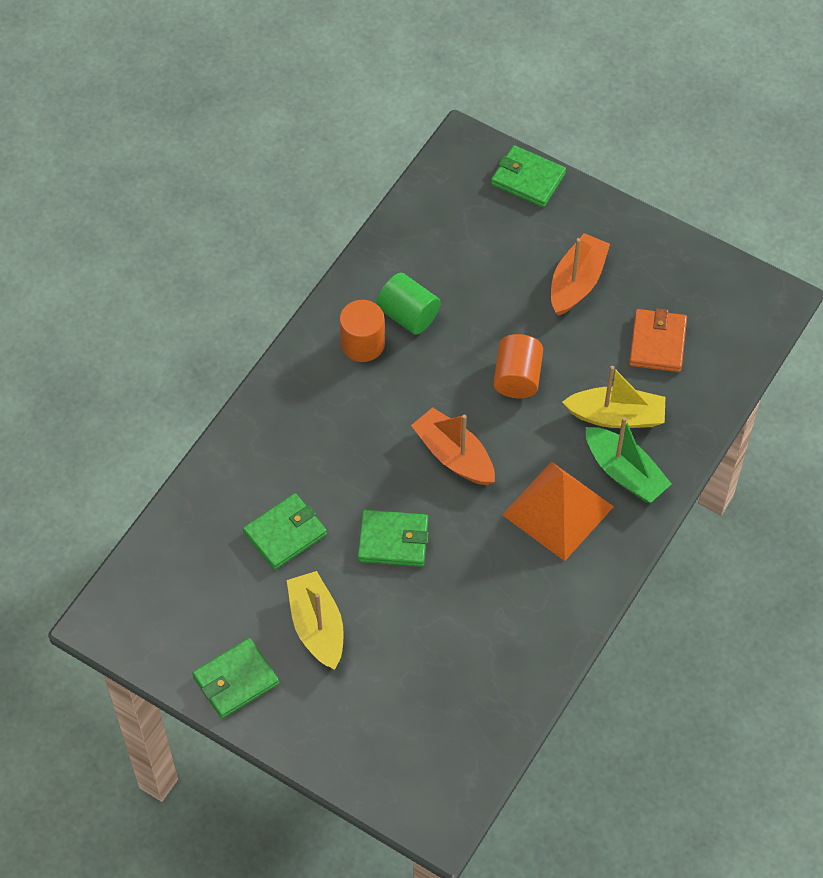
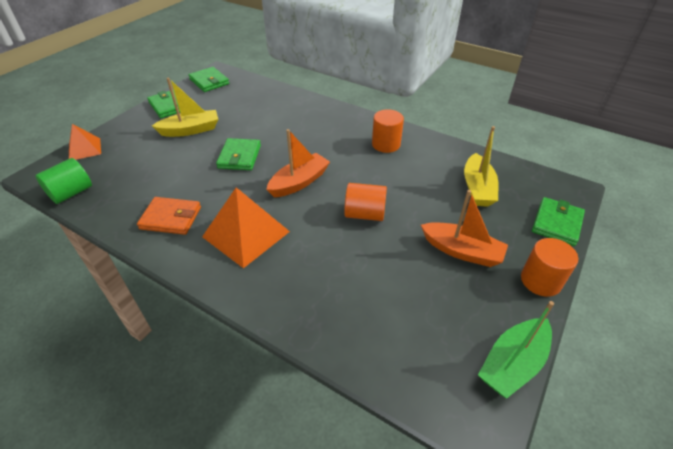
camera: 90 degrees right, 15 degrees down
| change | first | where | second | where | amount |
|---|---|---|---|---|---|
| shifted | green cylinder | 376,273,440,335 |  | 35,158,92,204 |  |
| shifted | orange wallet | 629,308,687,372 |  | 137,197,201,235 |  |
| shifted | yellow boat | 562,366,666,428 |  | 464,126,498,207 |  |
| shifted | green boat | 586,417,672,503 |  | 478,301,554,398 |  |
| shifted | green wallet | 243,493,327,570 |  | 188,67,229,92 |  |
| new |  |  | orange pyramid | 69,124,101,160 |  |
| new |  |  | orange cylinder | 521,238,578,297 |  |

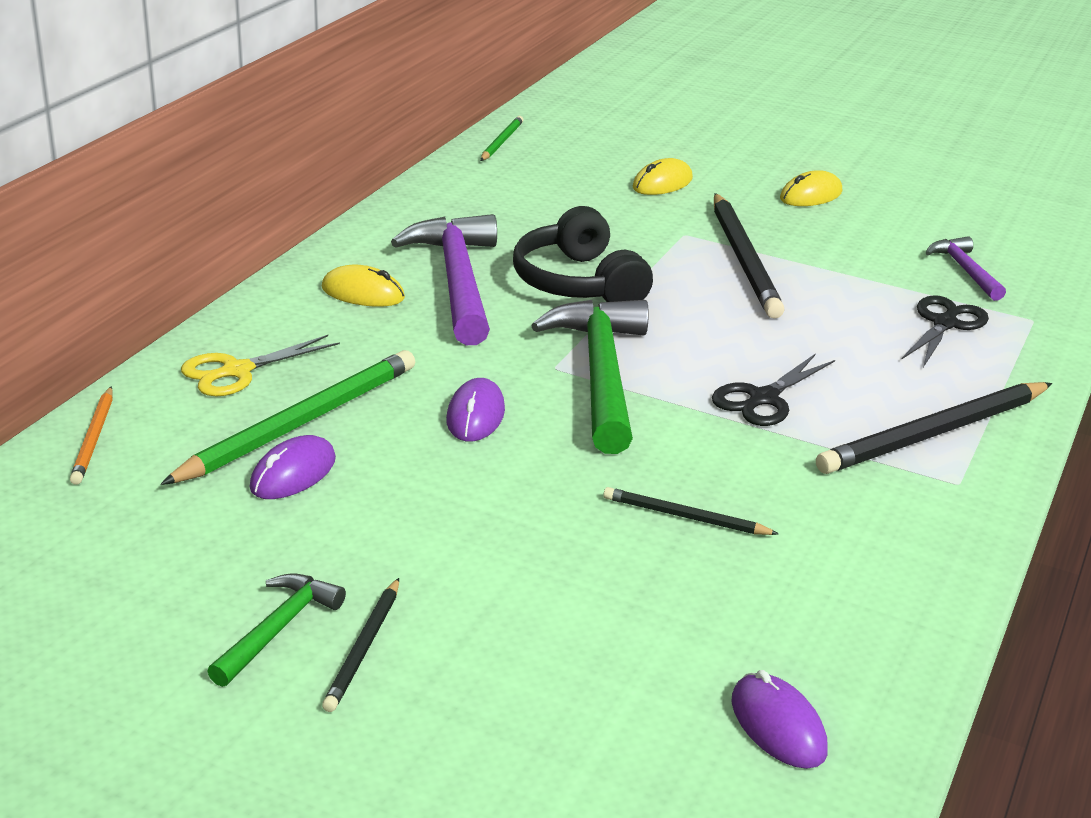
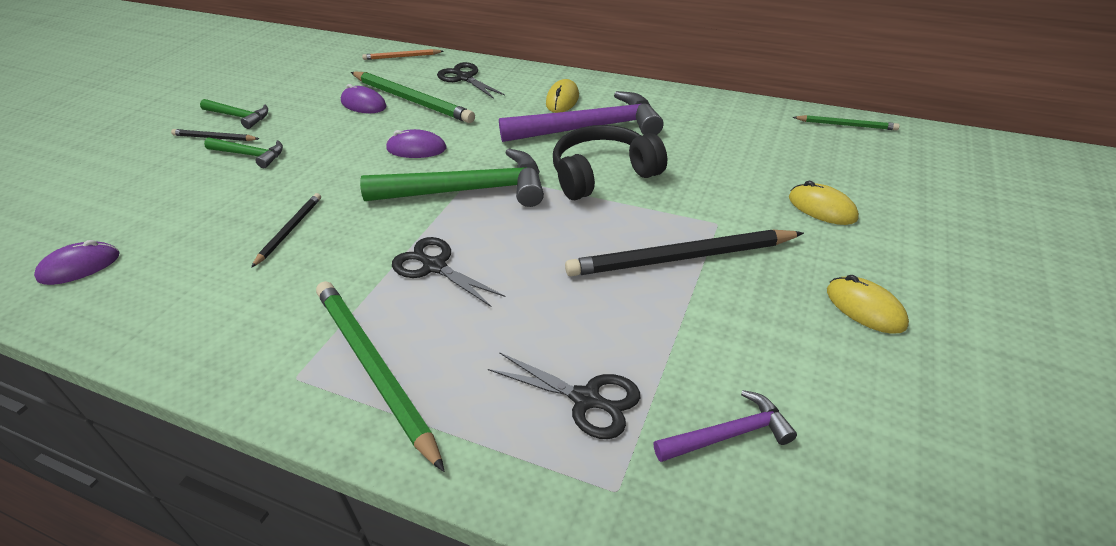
camera: 90 degrees right, 10 degrees up
| change | first | where | second | where | amount |
|---|---|---|---|---|---|
| repainted | yellow scissors | 181,335,340,396 | black scissors | 437,62,505,99 |  |
| repainted | black pencil | 816,382,1052,474 | green pencil | 316,281,444,472 |  |
| new |  |  | green hammer | 204,137,283,168 |  |

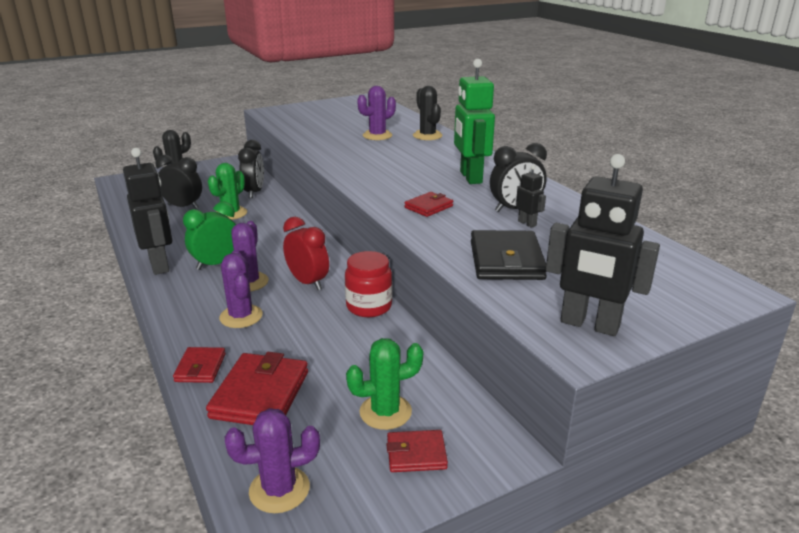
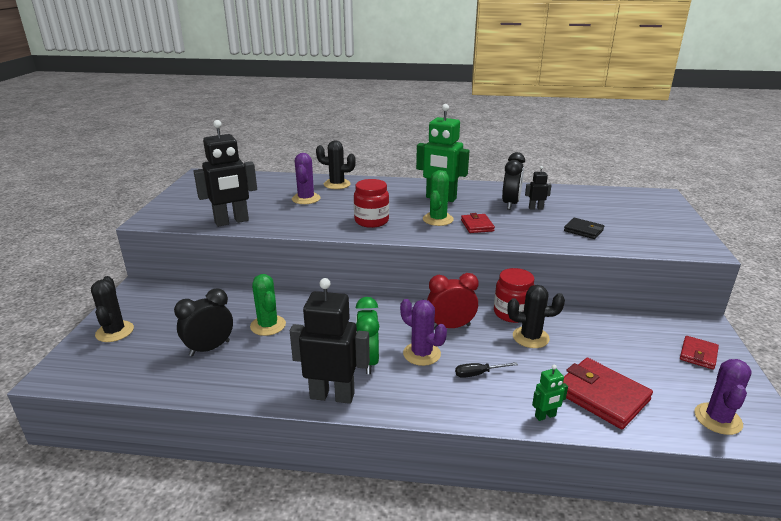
camera: 55 degrees left, 0 degrees up
| change | first | where | second | where | amount |
|---|---|---|---|---|---|
| gone | black clock | 238,140,264,198 |  |  |  |
| shifted | black robot | 546,154,660,336 |  | 194,120,257,227 |  |
| scaled | black wallet | 471,230,547,280 |  | 564,218,604,239 | x0.57 |
| swapped | purple cactus | 219,253,263,328 | black screwdriver | 455,362,518,378 |  |
| shifted | green cactus | 346,338,423,430 |  | 423,170,454,226 |  |
| swapped | red wallet | 173,347,226,383 | green robot | 532,364,568,421 |  |
| new |  |  | red jar | 354,179,389,228 |  |
| new |  |  | black cactus | 508,285,565,348 |  |

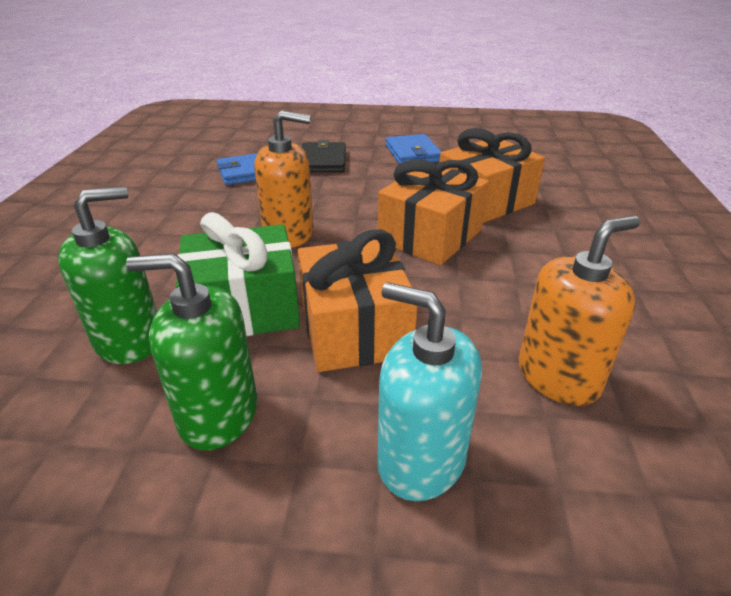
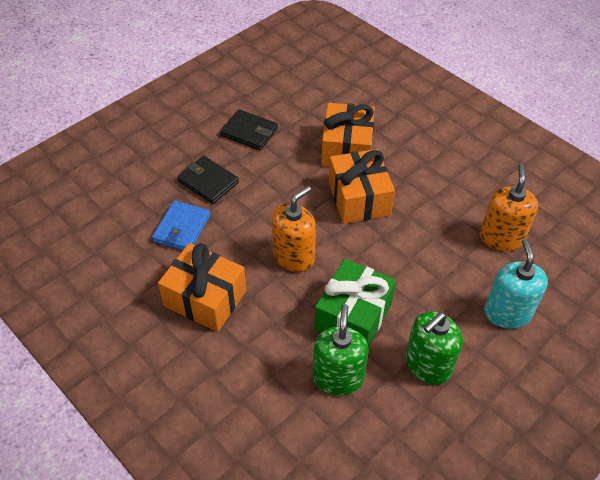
camera: 50 degrees left, 15 degrees up
| change | first | where | second | where | amount |
|---|---|---|---|---|---|
| repainted | blue wallet | 386,134,441,164 | black wallet | 220,109,278,150 |  |
| shifted | orange gift | 298,230,417,372 |  | 158,243,247,332 |  |
| rotated | turquoise soap dispenser | 377,282,482,501 |  | 484,239,548,329 | 105 degrees clockwise |

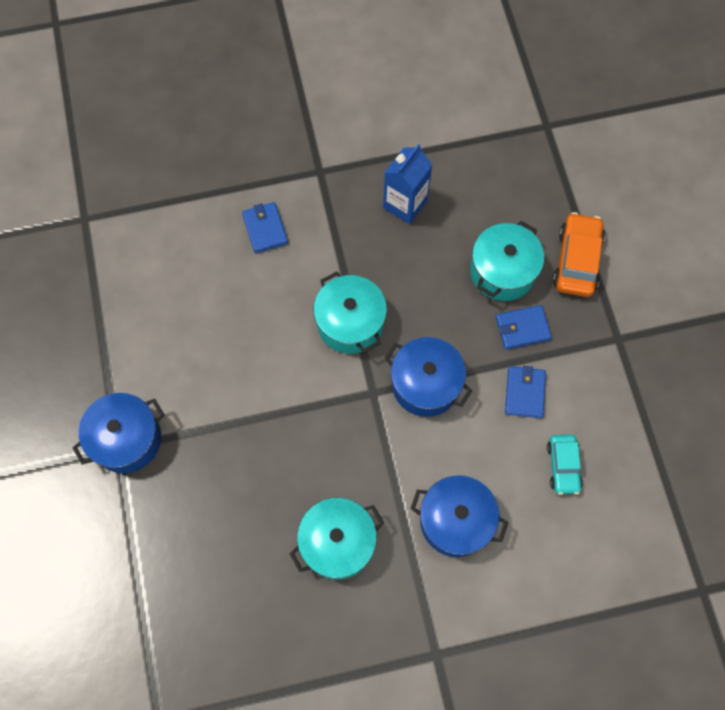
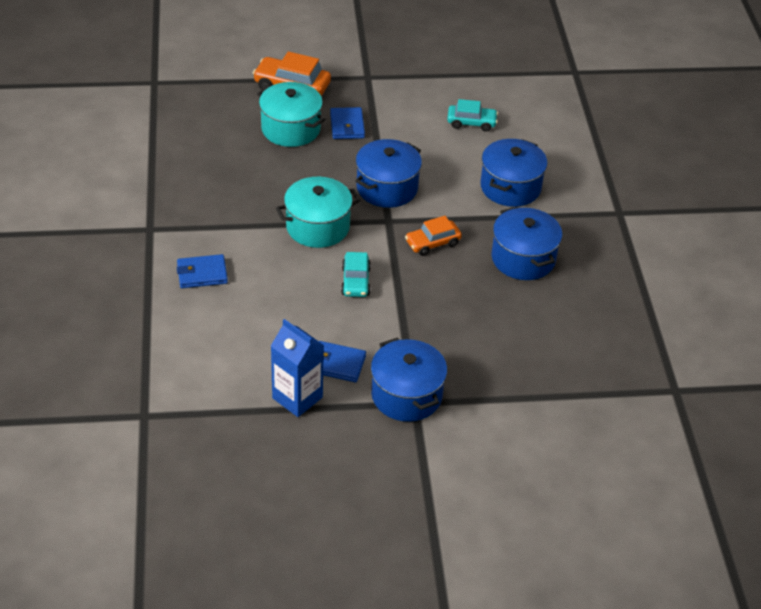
camera: 85 degrees left, 25 degrees down
| change | first | where | second | where | amount |
|---|---|---|---|---|---|
| shifted | blue carton | 383,144,432,224 |  | 271,319,324,417 |  |
| shifted | blue wallet | 505,366,546,418 |  | 319,341,366,382 |  |
| repainted | turquoise pot | 290,498,384,580 | blue pot | 492,207,562,280 |  |
| new |  |  | orange car | 405,216,462,256 |  |
| new |  |  | turquoise car | 341,252,371,297 |  |

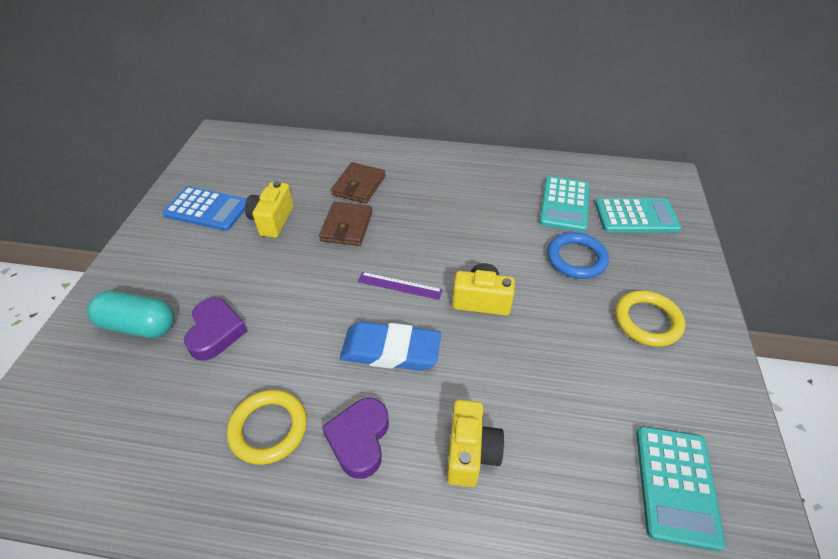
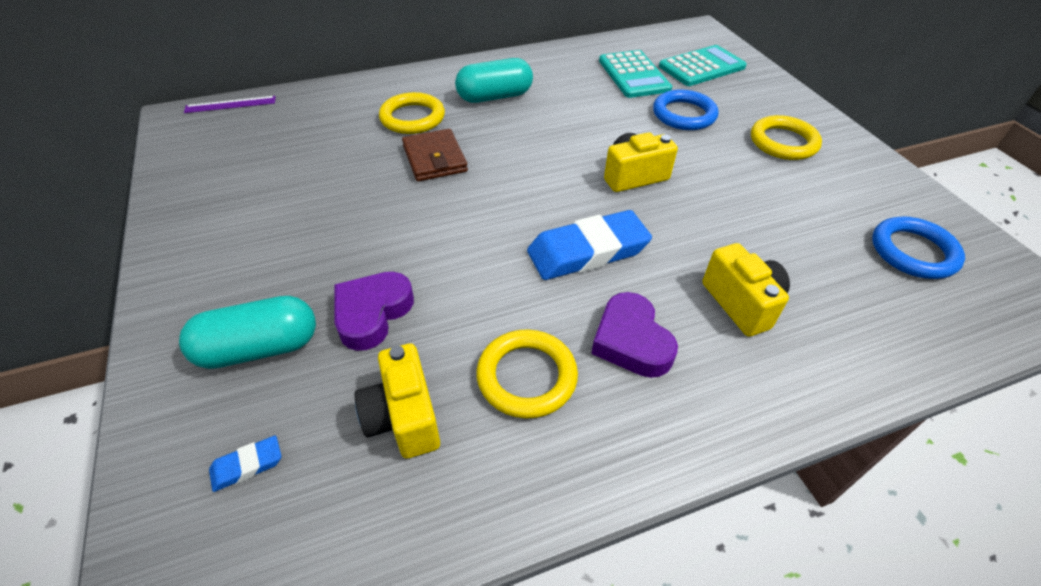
camera: 30 degrees left, 0 degrees up
| change | first | where | second | where | amount |
|---|---|---|---|---|---|
| swapped | brown wallet | 331,162,385,204 | yellow ring | 379,92,445,134 |  |
| shifted | yellow camera | 245,181,293,238 |  | 354,344,440,458 |  |
| gone | blue calculator | 162,186,247,231 |  |  |  |
| shifted | purple ruler | 358,272,443,300 |  | 184,96,276,113 |  |
| rotated | purple heart | 184,297,247,361 |  | 334,272,414,351 | 120 degrees counterclockwise |
| swapped | turquoise calculator | 636,426,726,551 | blue ring | 872,216,965,279 |  |
| new |  |  | turquoise capsule | 455,58,533,103 |  |
| new |  |  | blue eraser | 209,435,281,492 |  |

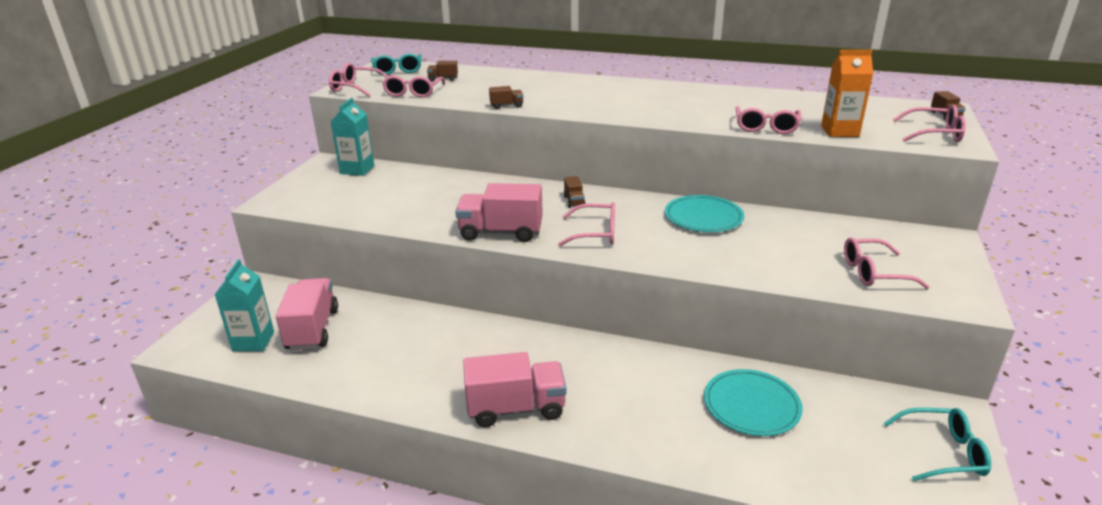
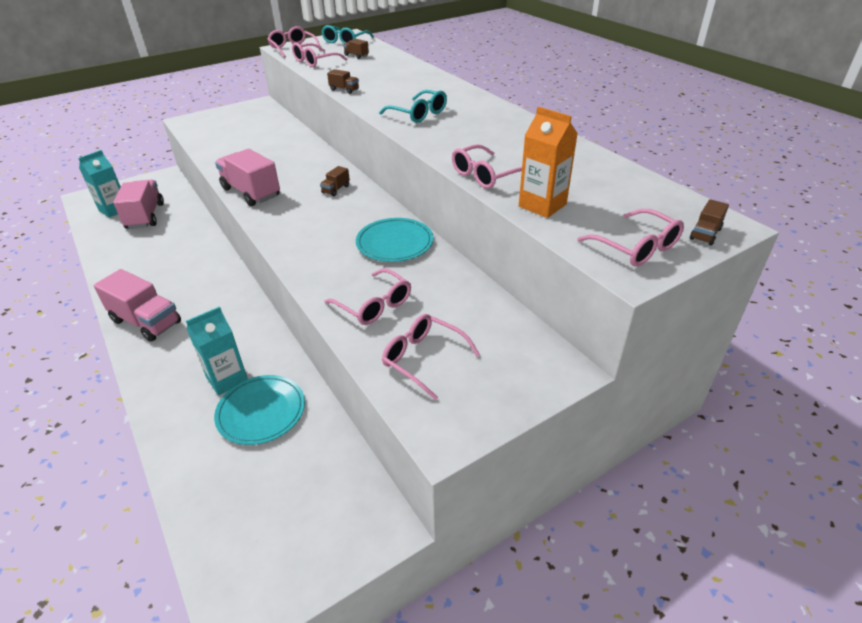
camera: 40 degrees right, 10 degrees up
| change | first | where | second | where | amount |
|---|---|---|---|---|---|
| shifted | turquoise carton | 331,98,374,176 |  | 186,306,248,396 |  |
| shifted | pink glasses | 558,202,615,247 |  | 324,268,411,325 |  |
| rotated | pink truck | 276,278,338,350 |  | 113,179,164,229 | 45 degrees counterclockwise |
| shifted | turquoise glasses | 884,408,991,481 |  | 379,90,447,123 |  |

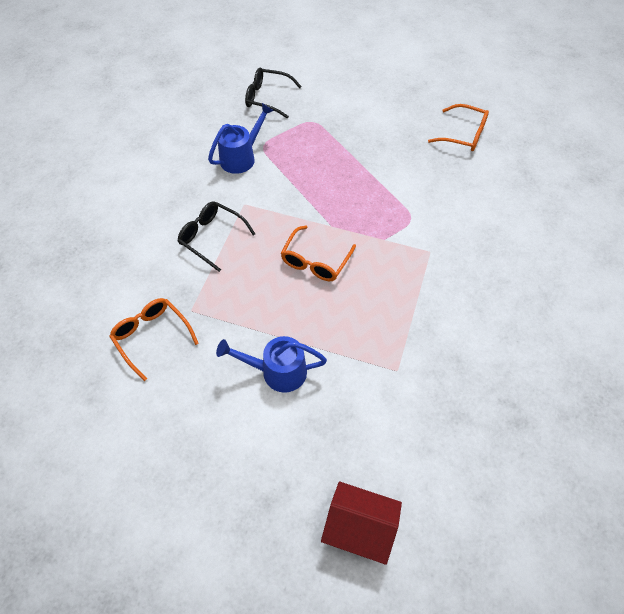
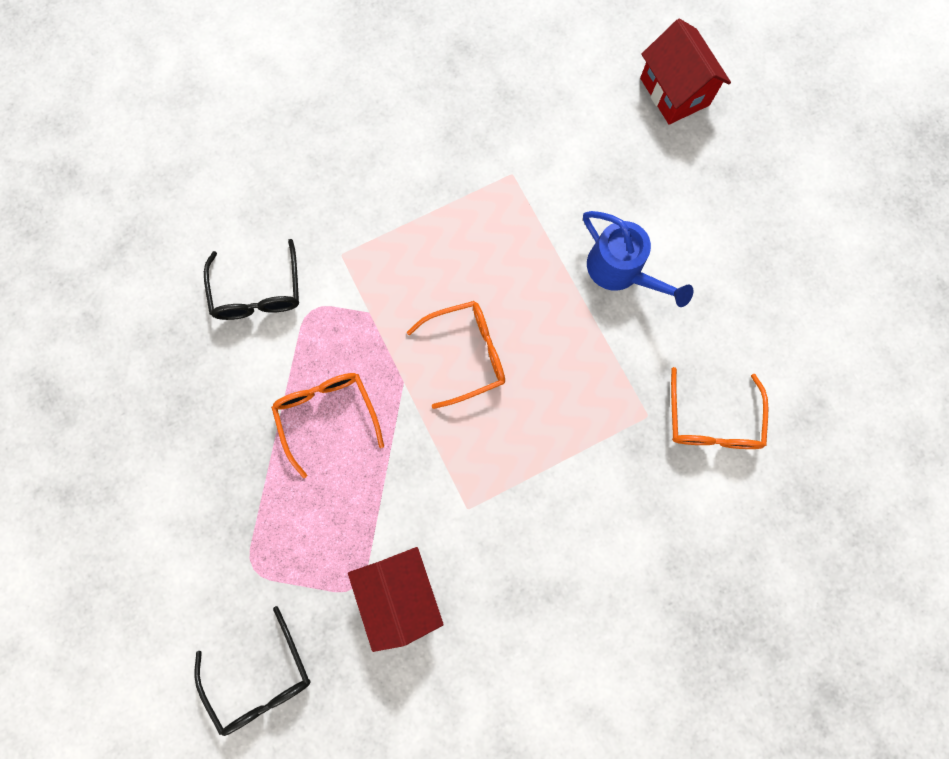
camera: 135 degrees left, 20 degrees up
| change | first | where | second | where | amount |
|---|---|---|---|---|---|
| swapped | blue watering can | 208,103,274,174 | red house | 348,547,444,652 |  |
| shifted | orange glasses | 428,104,489,151 |  | 271,373,384,478 |  |
| shifted | black glasses | 178,201,255,272 |  | 204,239,299,320 |  |

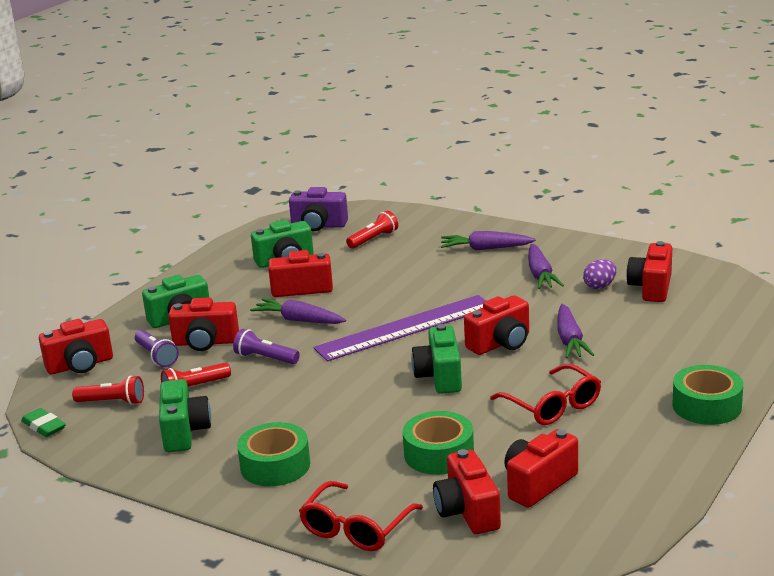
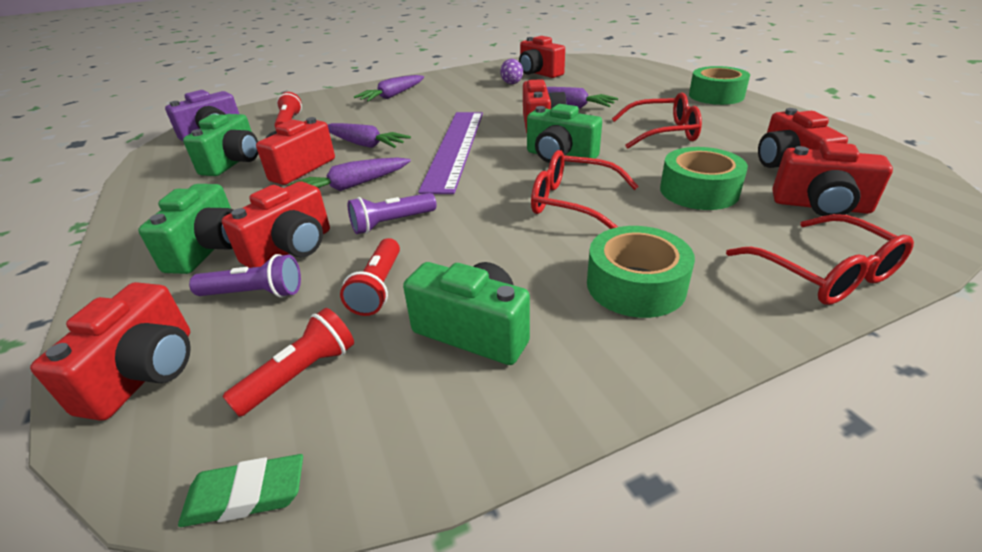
camera: 55 degrees left, 10 degrees up
| change | first | where | second | where | amount |
|---|---|---|---|---|---|
| shifted | purple carrot | 528,244,564,289 |  | 328,123,411,148 |  |
| new |  |  | red glasses | 531,150,639,229 |  |

